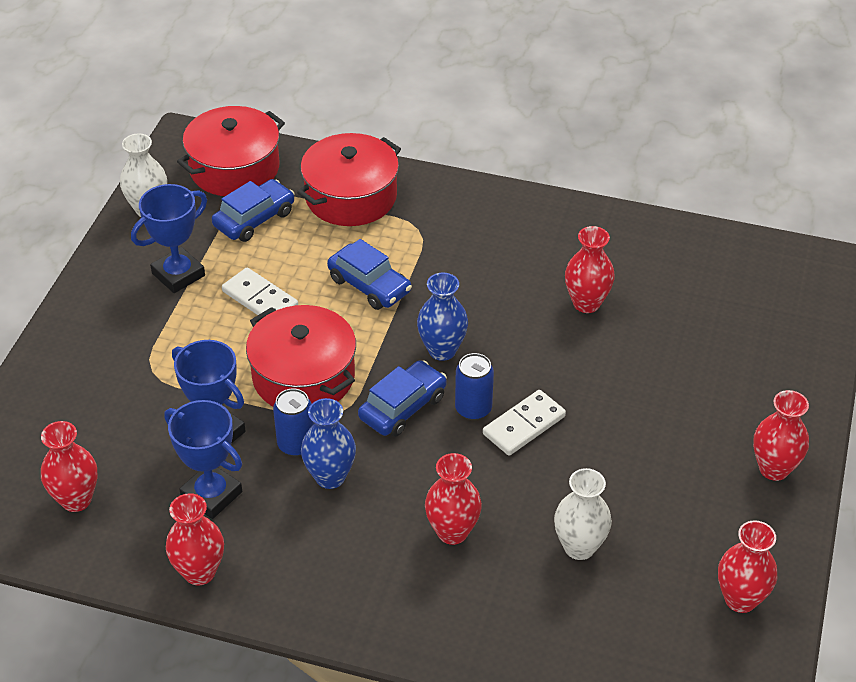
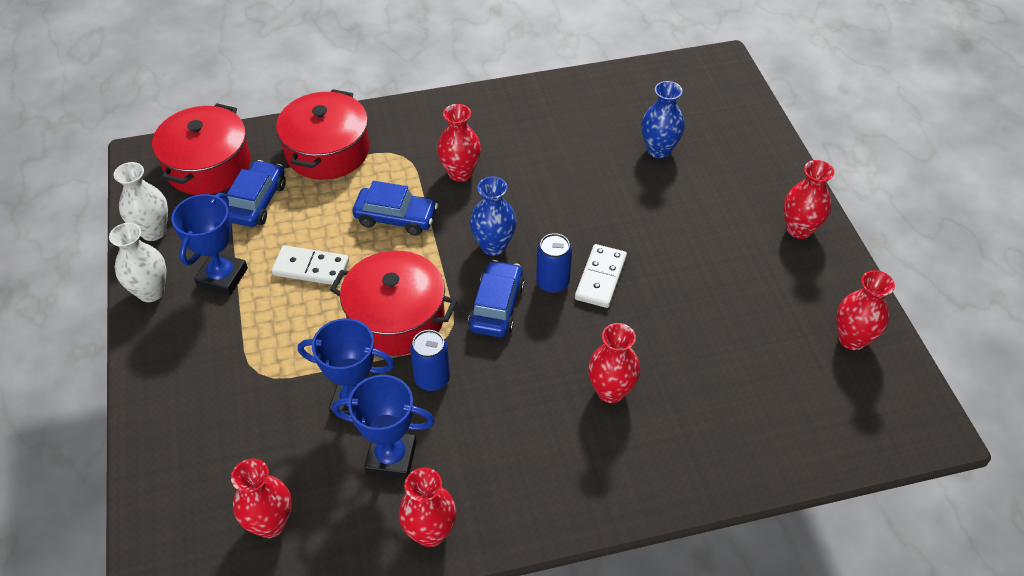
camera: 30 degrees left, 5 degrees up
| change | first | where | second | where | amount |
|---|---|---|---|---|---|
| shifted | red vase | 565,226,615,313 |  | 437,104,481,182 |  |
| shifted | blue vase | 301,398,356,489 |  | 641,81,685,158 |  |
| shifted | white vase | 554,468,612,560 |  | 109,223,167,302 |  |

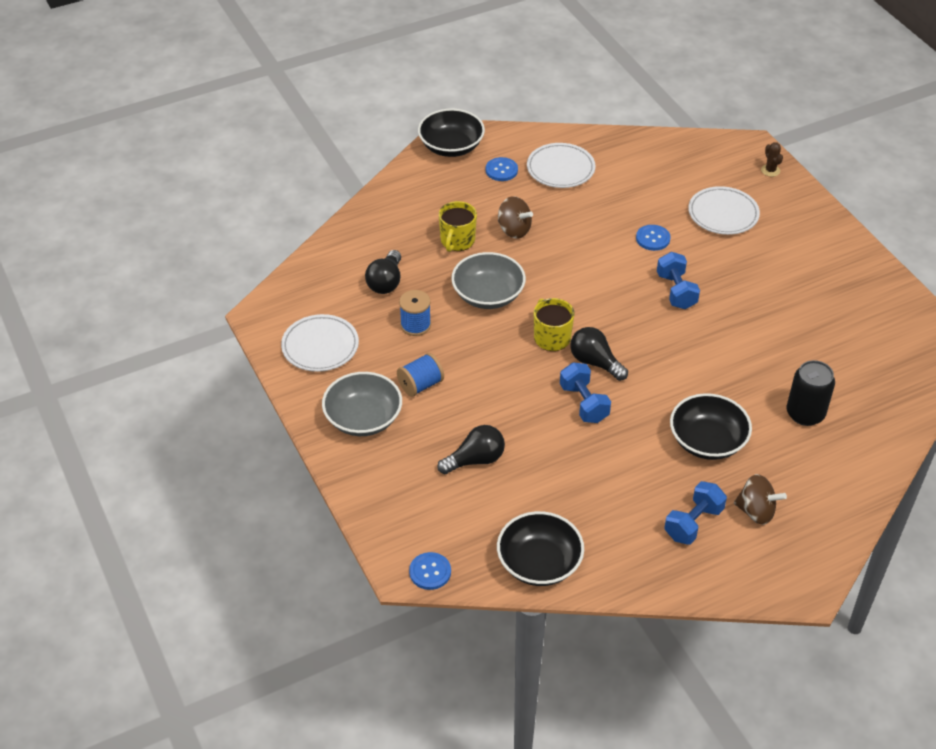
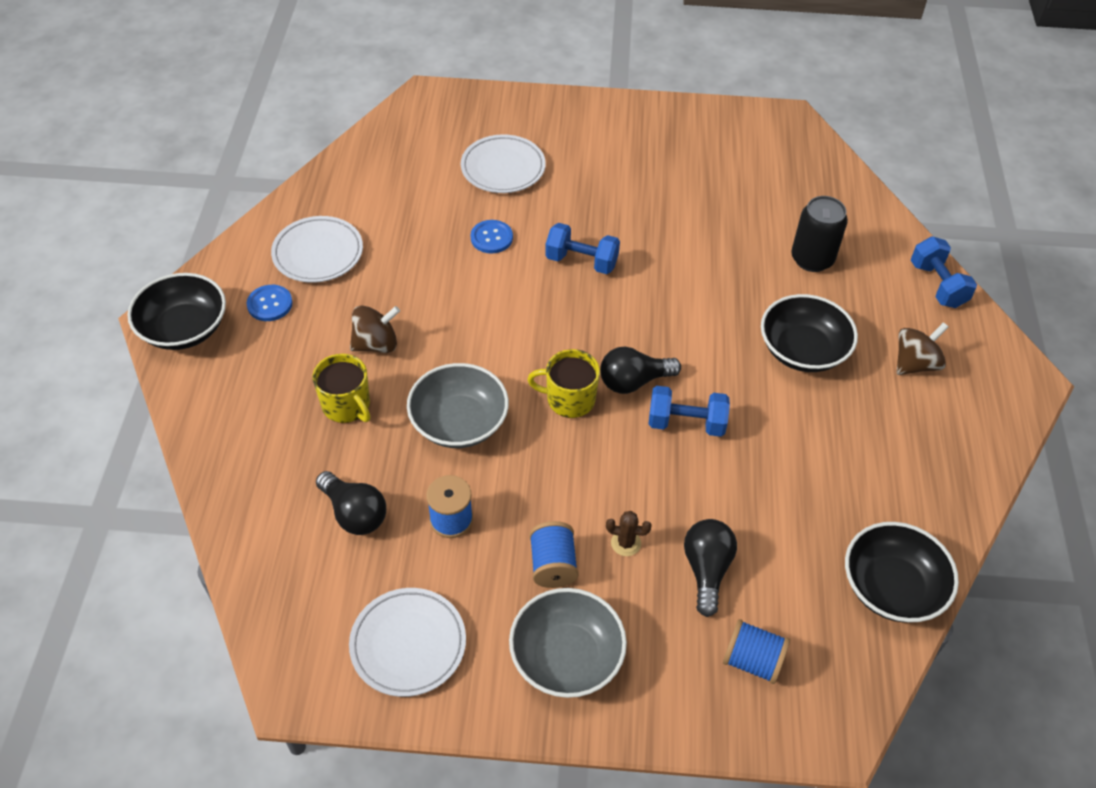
camera: 60 degrees left, 5 degrees up
| change | first | where | second | where | amount |
|---|---|---|---|---|---|
| shifted | brown cactus | 761,142,783,177 |  | 606,511,652,556 |  |
| shifted | blue dumbbell | 664,481,727,545 |  | 911,237,977,308 |  |
| gone | blue button | 409,552,451,590 |  |  |  |
| new |  |  | blue spool | 723,619,790,684 |  |

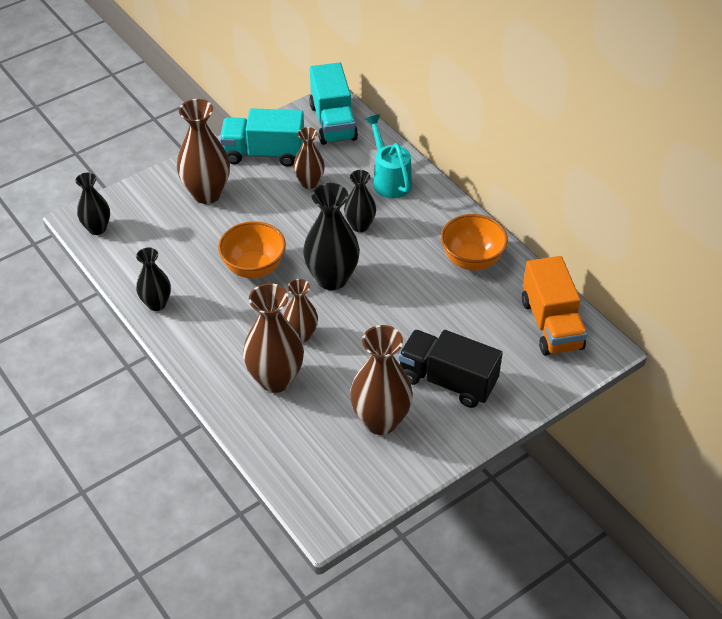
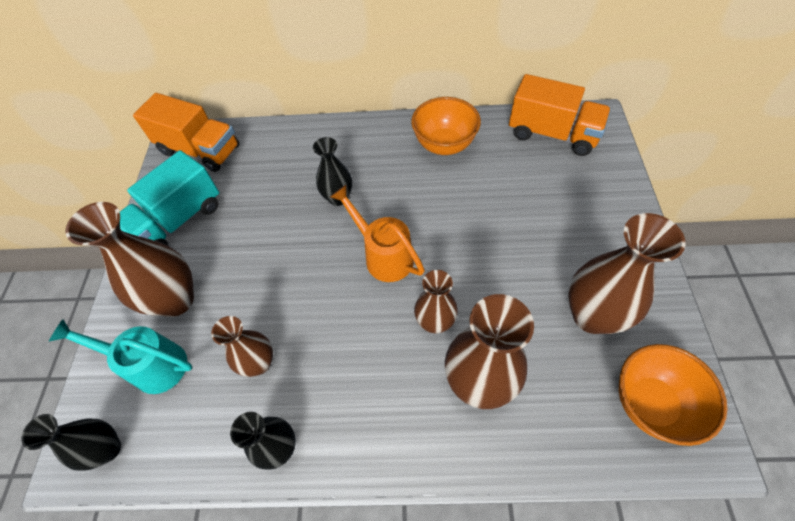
camera: 50 degrees left, 10 degrees up
| change | first | where | second | where | amount |
|---|---|---|---|---|---|
| repainted | turquoise truck | 309,63,358,145 | orange truck | 133,93,239,172 |  |
| shifted | turquoise watering can | 365,114,412,198 |  | 49,319,193,394 |  |
| shifted | brown vase | 293,127,325,189 |  | 211,316,273,377 |  |
| swapped | black vase | 303,183,360,290 | orange watering can | 330,185,425,282 |  |
| shifted | orange bowl | 218,221,286,278 |  | 619,344,728,446 |  |
| gone | black truck | 398,330,503,408 |  |  |  |

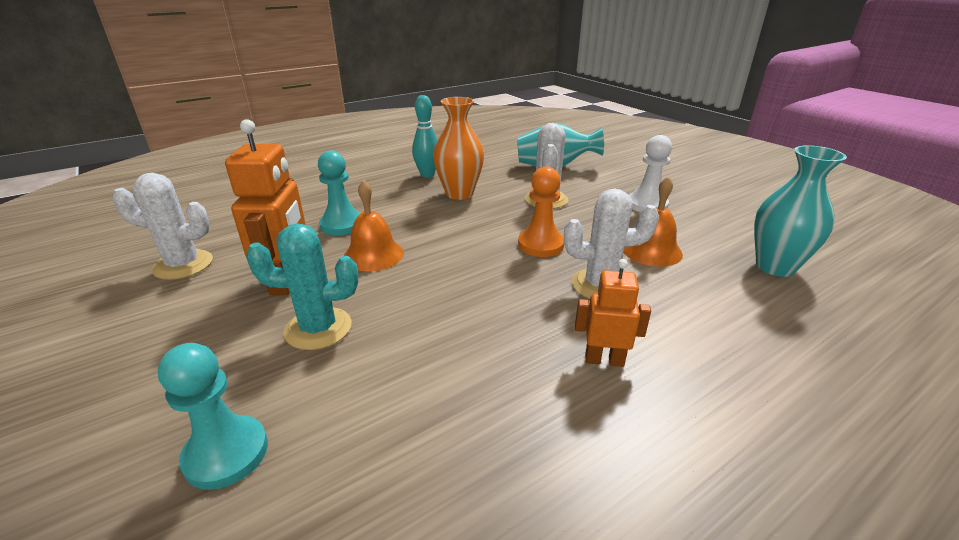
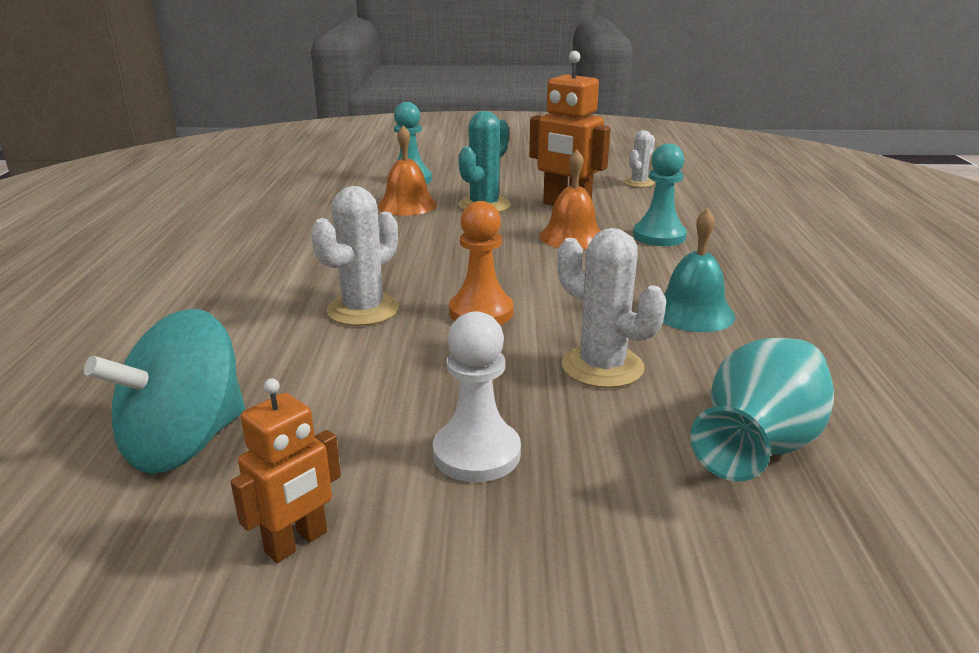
camera: 125 degrees right, 5 degrees down
| change | first | where | second | where | amount |
|---|---|---|---|---|---|
| gone | turquoise bowling pin | 412,95,437,177 |  |  |  |
| swapped | orange vase | 433,97,484,200 | turquoise bell | 663,208,735,332 |  |
| swapped | turquoise vase | 754,145,847,277 | turquoise spinning top | 84,309,245,474 |  |
| scaled | white cactus | 112,173,213,280 |  | 624,130,655,188 | x0.61 |
| shifted | orange bell | 623,177,683,267 |  | 378,125,437,216 |  |
| shifted | orange robot | 575,259,651,367 |  | 231,378,341,563 |  |

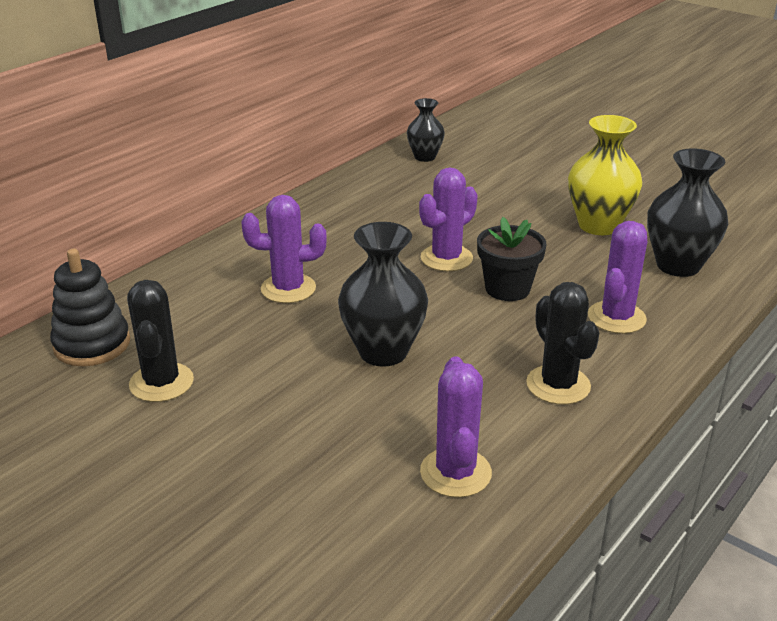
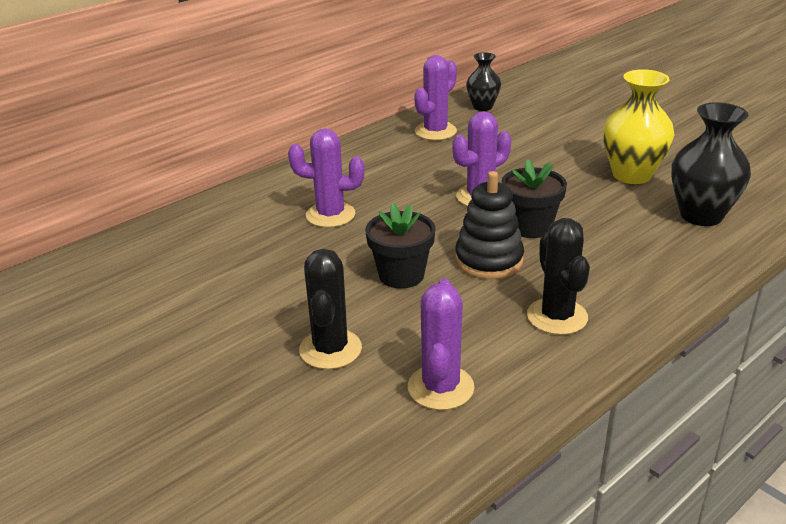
camera: 10 degrees right, 0 degrees up
| change | first | where | second | where | amount |
|---|---|---|---|---|---|
| shifted | purple cactus | 588,221,647,334 |  | 414,55,457,140 |  |
| swapped | black vase | 338,222,428,367 | black flower pot | 365,203,436,289 |  |
| shifted | black stacking toy | 50,249,130,366 |  | 455,171,524,279 |  |
| shifted | black cactus | 127,280,194,402 |  | 299,249,362,369 |  |

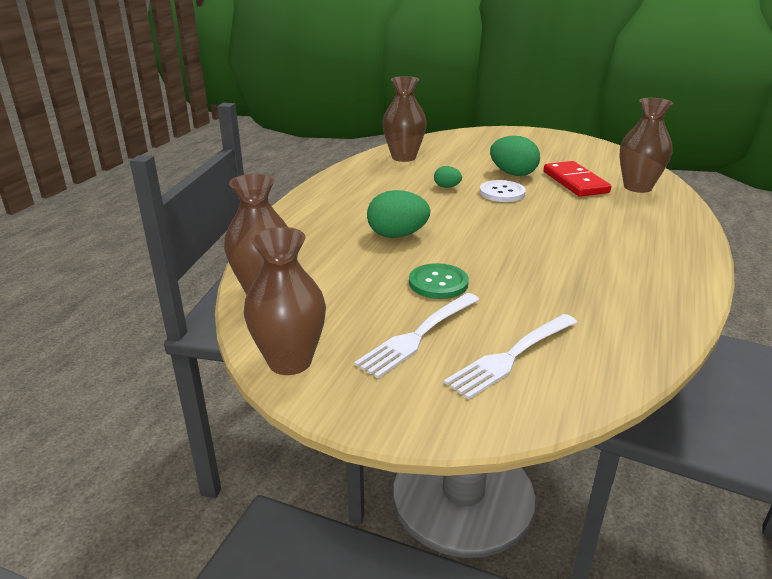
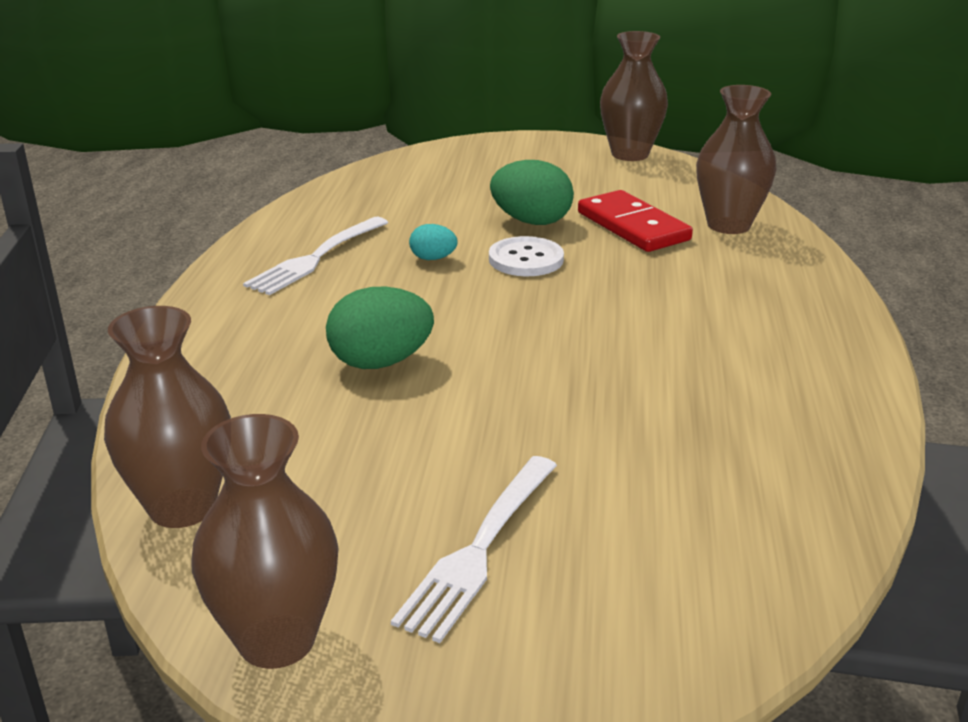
camera: 15 degrees left, 0 degrees up
| change | first | where | second | where | amount |
|---|---|---|---|---|---|
| shifted | brown vase | 382,76,427,162 |  | 600,31,668,161 |  |
| repainted | green egg | 434,166,462,188 | turquoise egg | 409,224,458,260 |  |
| gone | green button | 409,263,469,299 |  |  |  |
| shifted | white fork | 444,314,577,400 |  | 243,217,388,295 |  |

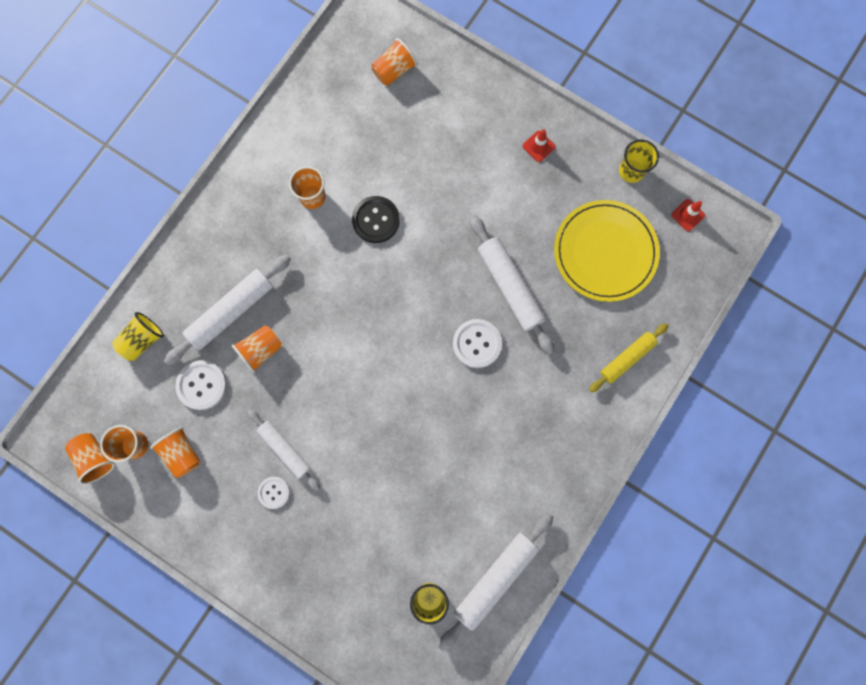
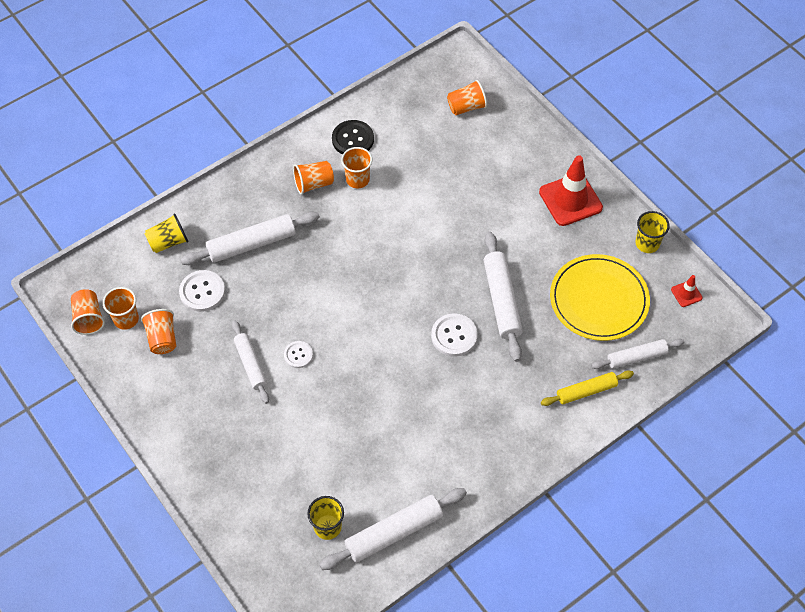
camera: 20 degrees right, 20 degrees down
| change | first | where | second | where | amount |
|---|---|---|---|---|---|
| scaled | red traffic cone | 522,129,556,162 |  | 539,155,603,226 | x2.14 |
| shifted | black button | 352,196,400,243 |  | 332,120,374,154 |  |
| shifted | orange cup | 231,325,282,373 |  | 293,161,334,195 |  |
| shifted | white button | 258,477,290,509 |  | 284,341,313,368 |  |
| new |  |  | white rolling pin | 591,339,684,369 |  |

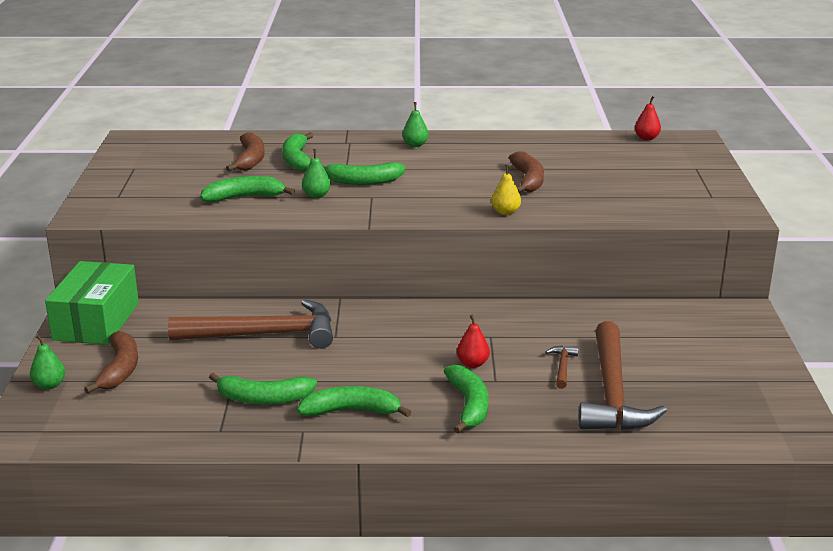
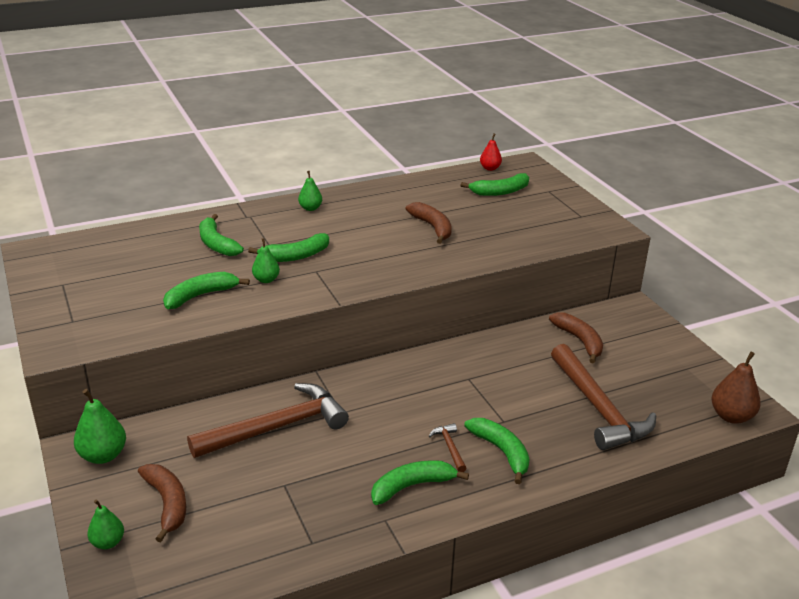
camera: 25 degrees left, 5 degrees up
| change | first | where | second | where | amount |
|---|---|---|---|---|---|
| shifted | brown banana | 226,132,265,171 |  | 549,312,603,364 |  |
| gone | yellow pear | 491,165,521,215 |  |  |  |
| swapped | green box | 45,261,139,345 | green pear | 74,389,126,464 |  |
| gone | red pear | 457,315,490,368 |  |  |  |
| shifted | brown hammer | 545,346,579,389 |  | 429,423,467,472 |  |
| shifted | green banana | 209,373,317,405 |  | 460,173,529,196 |  |
| new |  |  | brown pear | 711,351,761,424 |  |

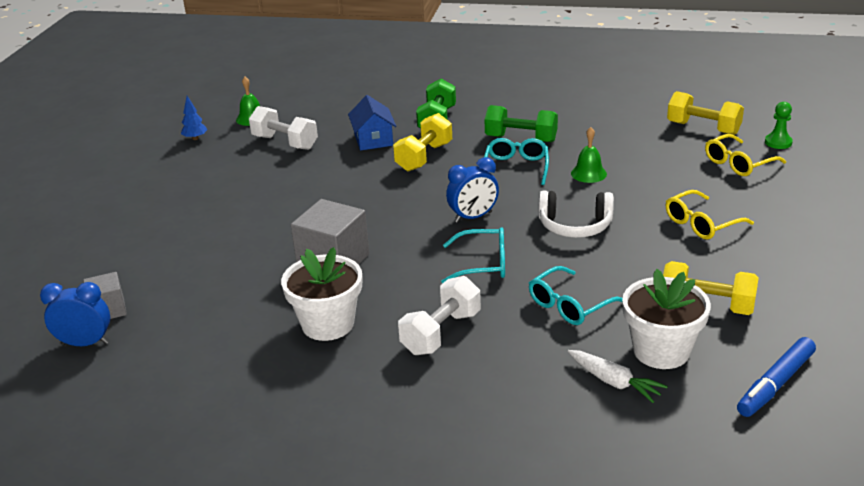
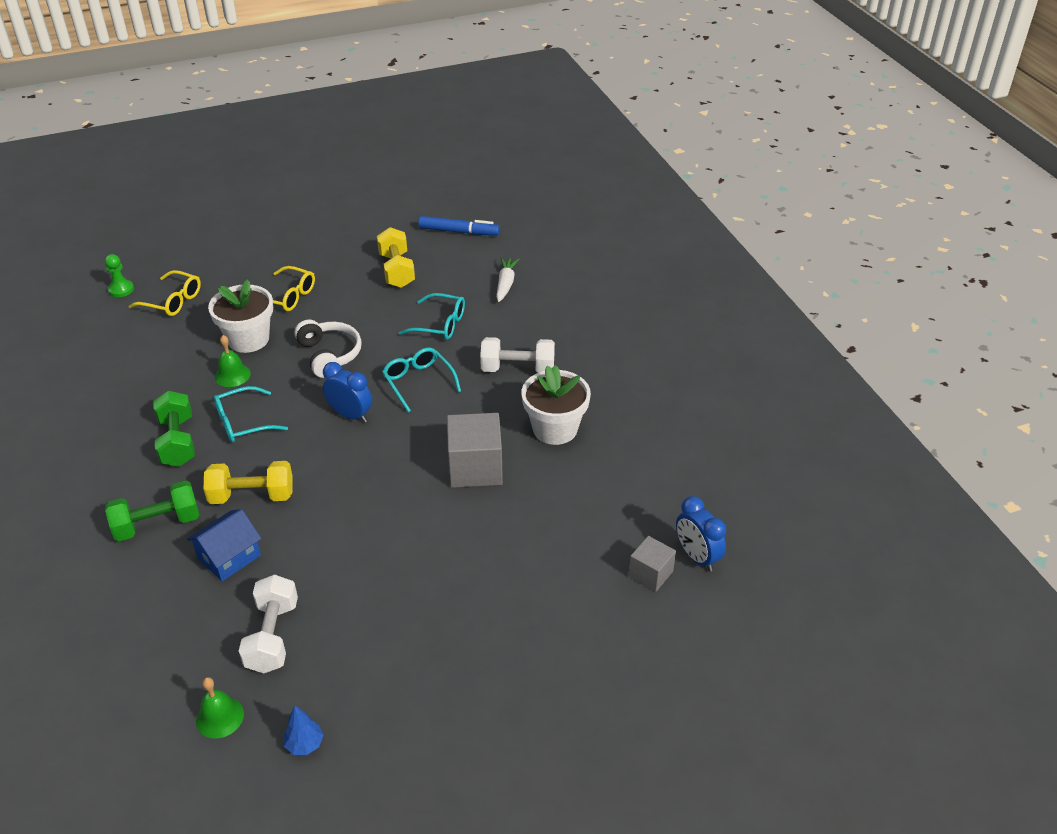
camera: 125 degrees left, 10 degrees up
| change | first | where | second | where | amount |
|---|---|---|---|---|---|
| gone | yellow dumbbell | 667,91,744,135 |  |  |  |
| shifted | white flower pot | 622,269,711,369 |  | 208,279,273,353 |  |

